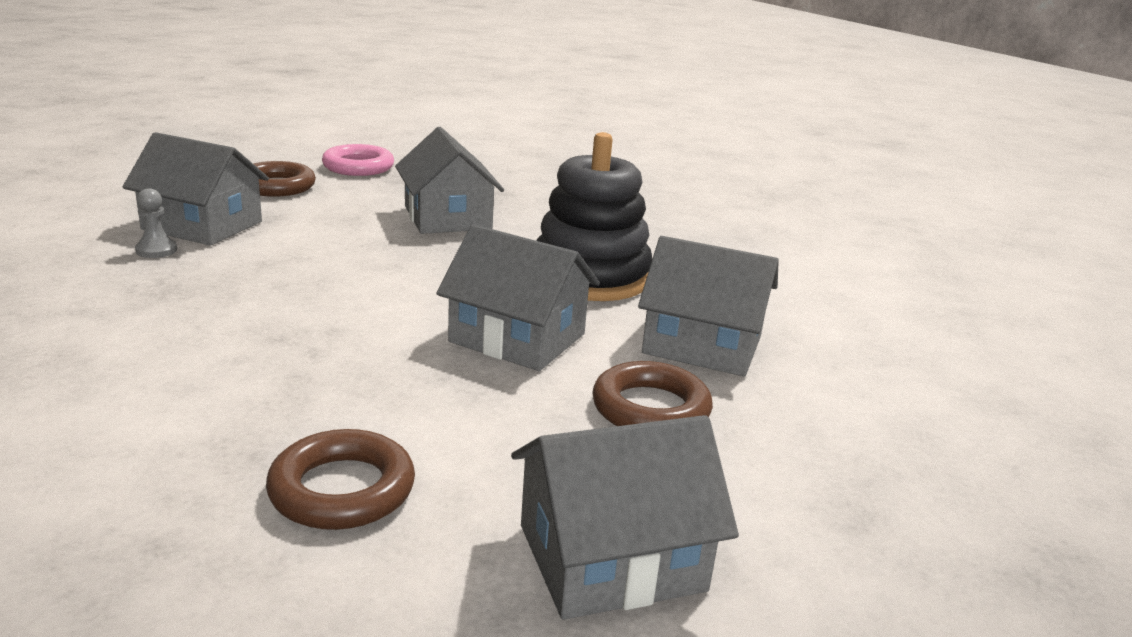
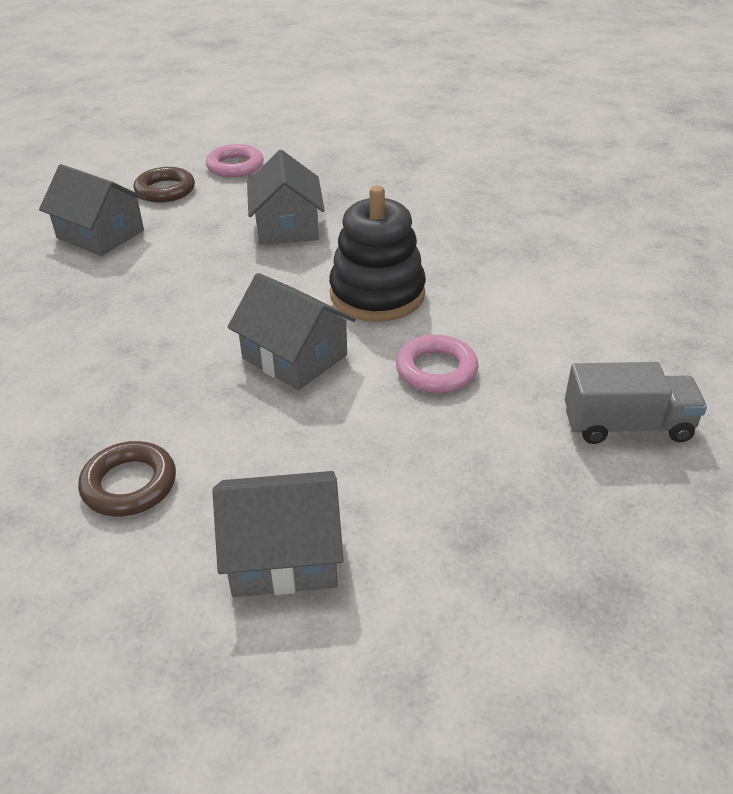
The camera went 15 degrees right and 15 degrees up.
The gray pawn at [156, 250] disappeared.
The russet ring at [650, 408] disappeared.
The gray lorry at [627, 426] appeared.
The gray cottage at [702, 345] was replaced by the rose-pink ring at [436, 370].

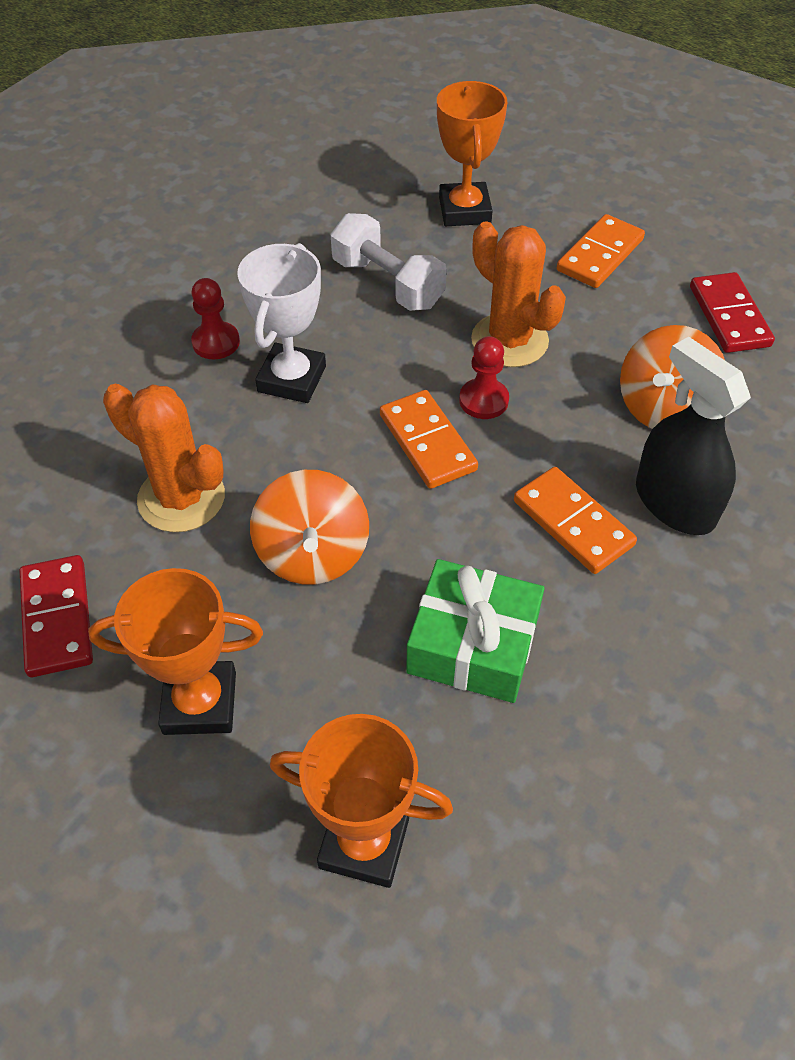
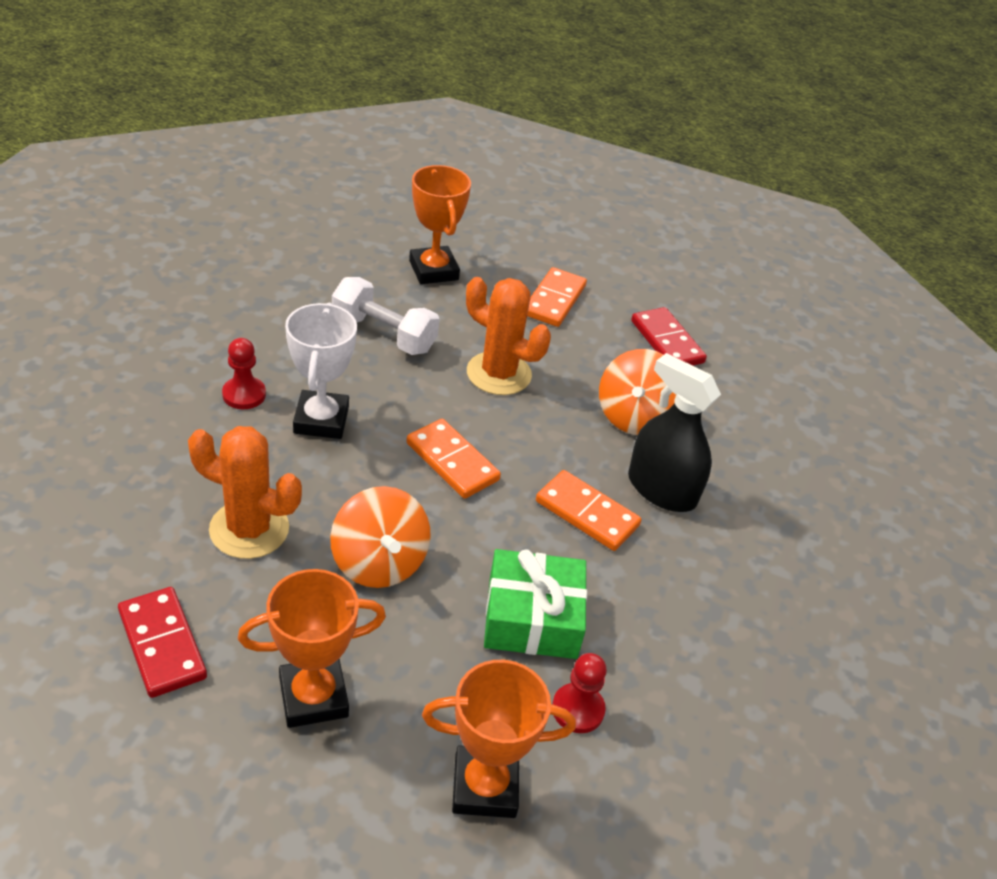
The camera went 20 degrees left and 10 degrees down.
The crimson pawn moved from [483, 400] to [578, 709].

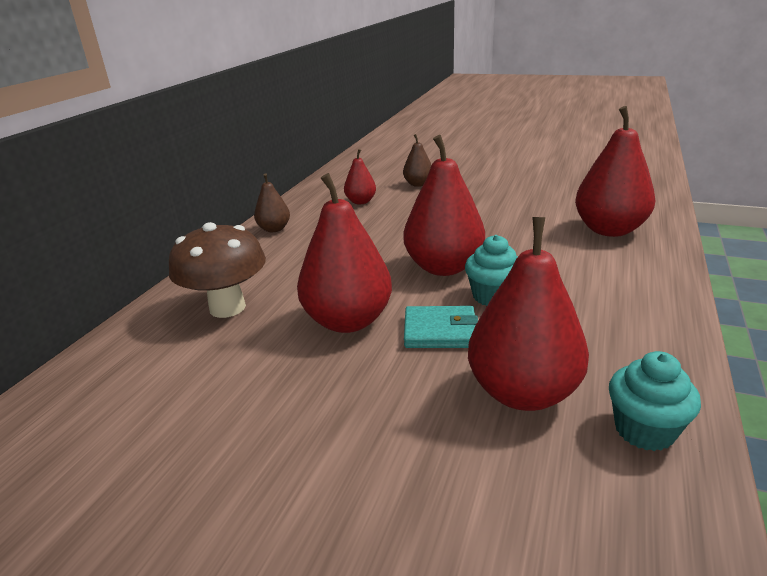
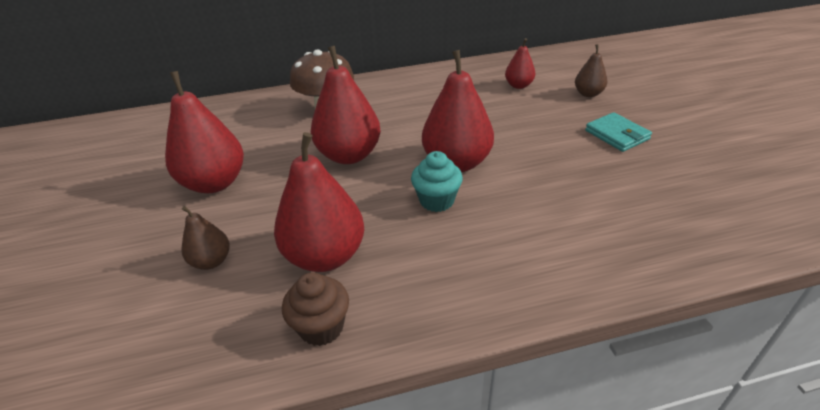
The camera went 55 degrees right and 10 degrees up.
The russet pear moved from [274, 229] to [211, 261].
The turquoise wallet moved from [440, 331] to [617, 135].
The crimson pear moved from [609, 230] to [215, 183].
The turquoise fairy cake at [644, 430] became the russet fairy cake at [321, 327].

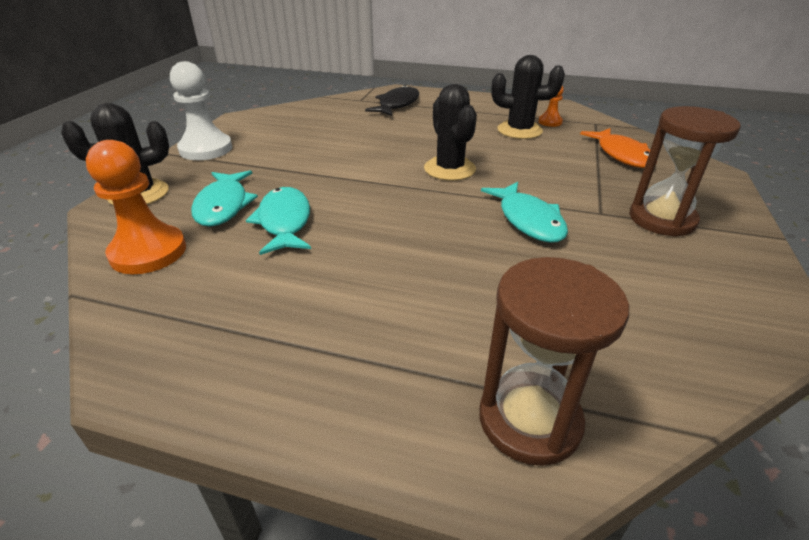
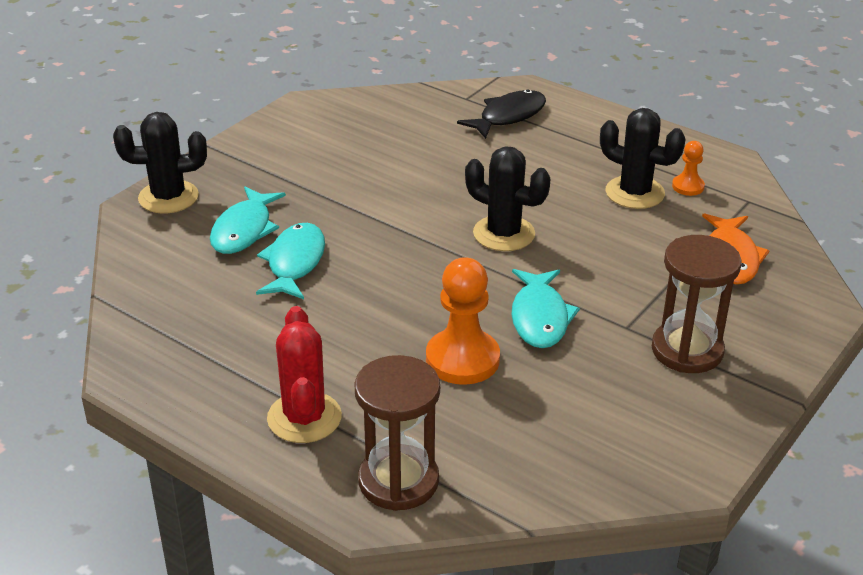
The camera went 20 degrees right and 0 degrees up.
The pure white pawn at [206, 149] disappeared.
The crimson prickly plant at [304, 418] appeared.
The orange-coloured pawn moved from [148, 252] to [462, 359].
The ebony prickly plant at [449, 169] turned 60 degrees counterclockwise.

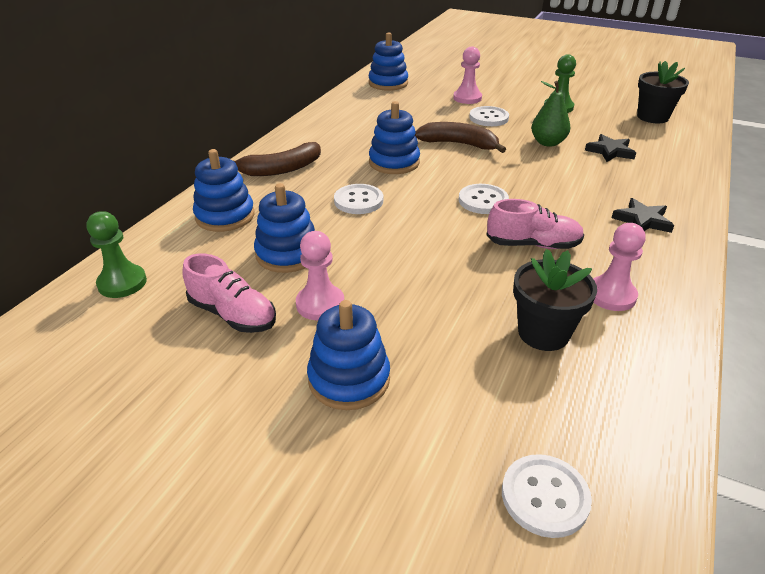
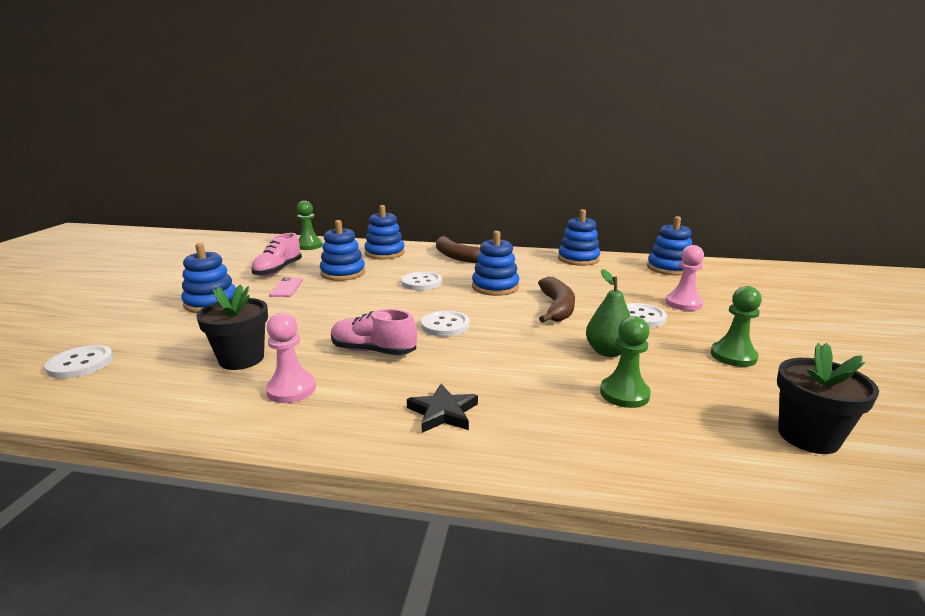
The camera went 75 degrees right and 15 degrees down.
The royal blue stacking rings at [578, 259] appeared.
The rose-pink pawn at [320, 304] was replaced by the rose-pink smartphone at [286, 288].
The ebony star at [610, 151] was replaced by the emerald pawn at [624, 394].
The rose-pink sneaker at [533, 244] turned 120 degrees clockwise.

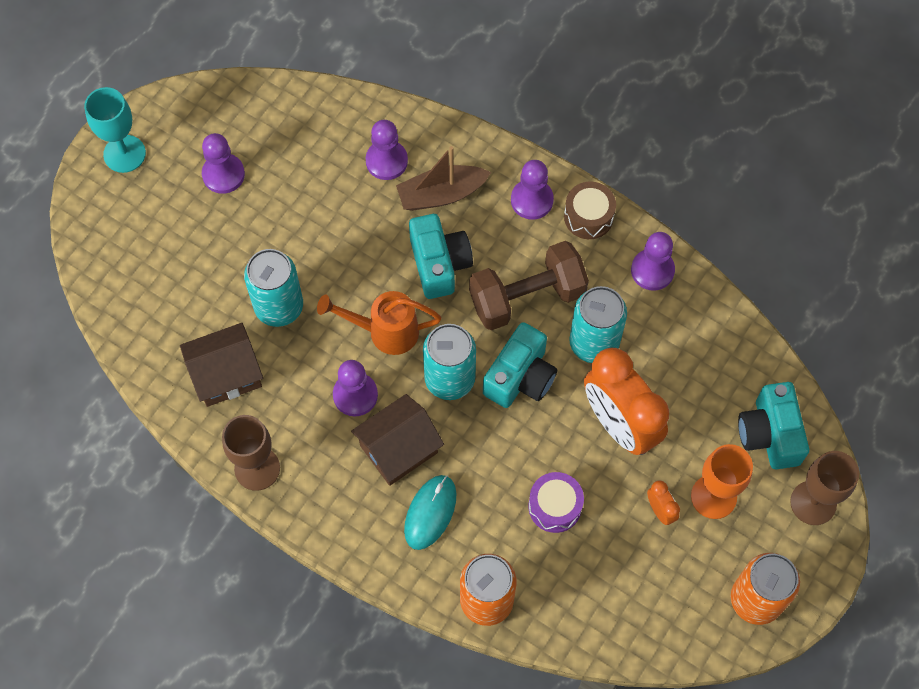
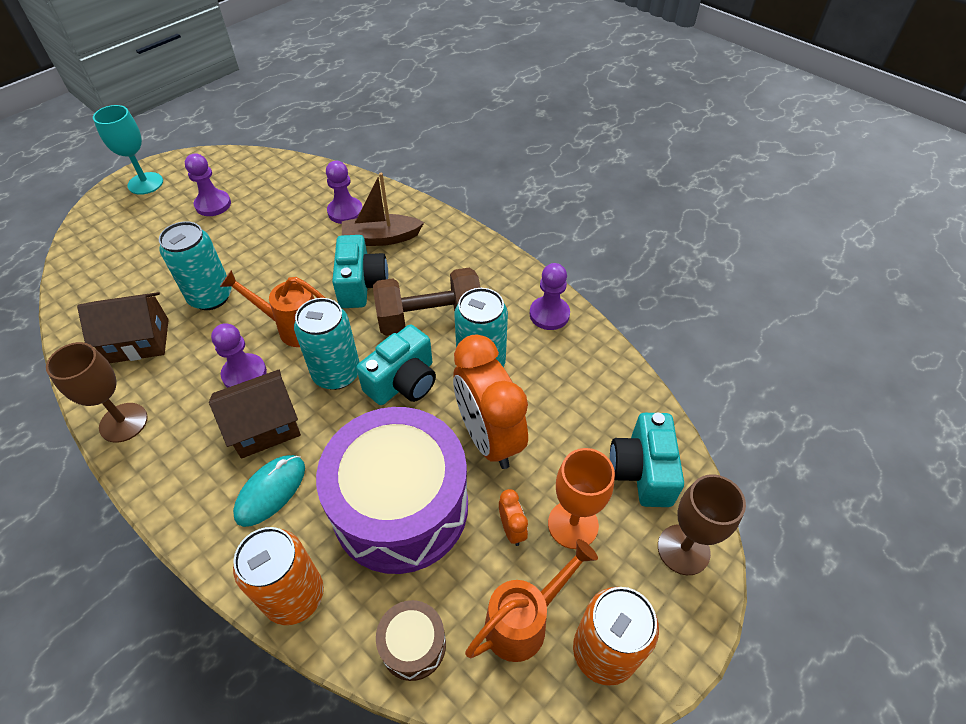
The camera went 10 degrees right and 15 degrees down.
The violet pawn at [532, 200] disappeared.
The orange-coloured watering pot at [524, 621] appeared.
The russet snare drum moved from [588, 217] to [413, 645].
The violet snare drum at [555, 506] changed to 2.36 times the size.

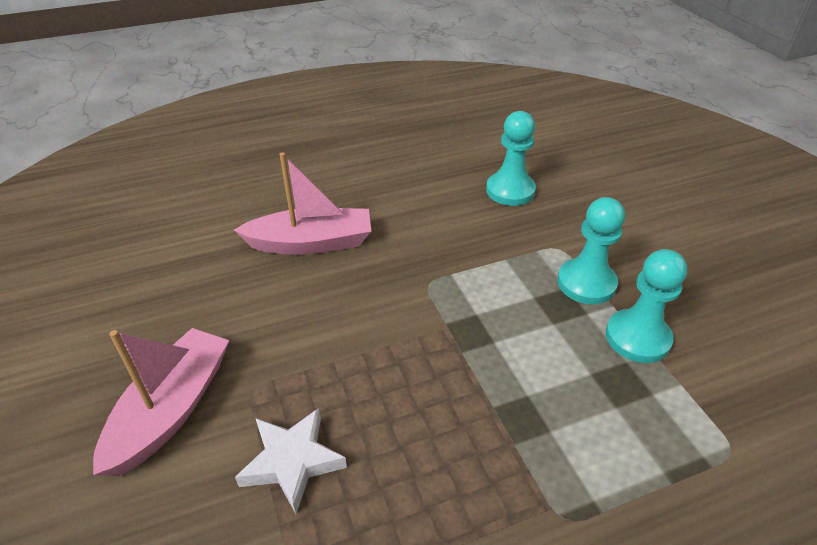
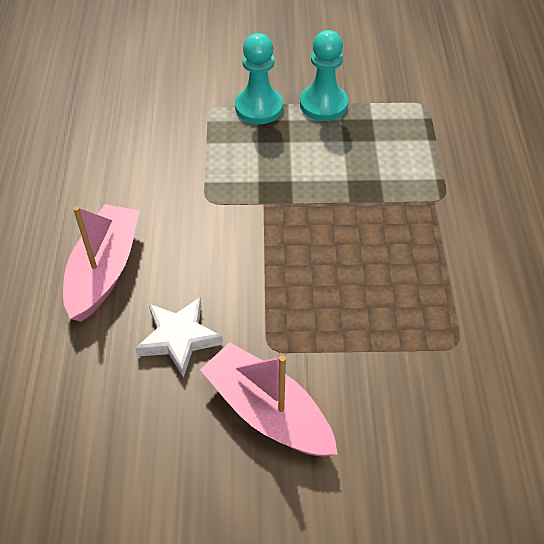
The camera went 70 degrees left and 10 degrees up.
The turquoise pawn at [510, 191] disappeared.
The pure white star moved from [292, 461] to [179, 338].

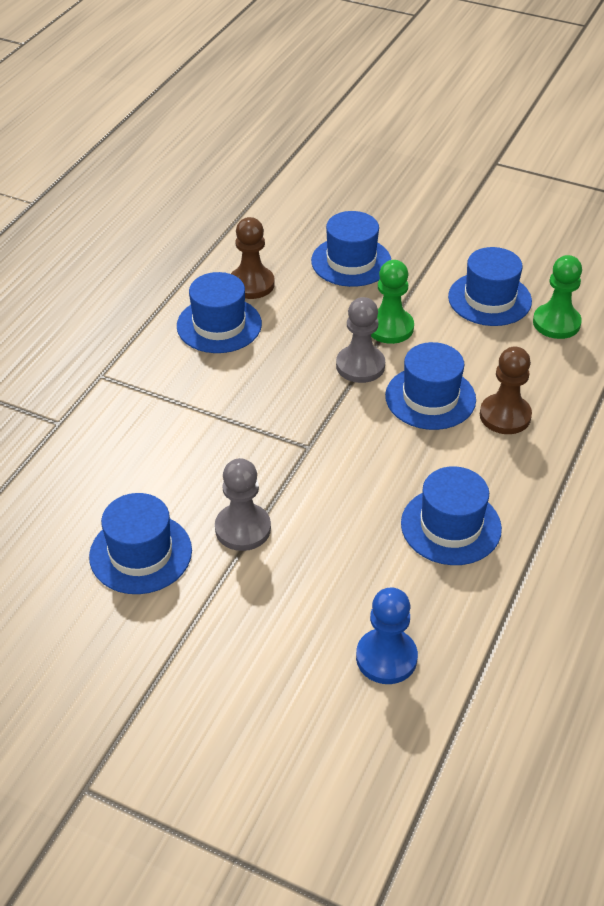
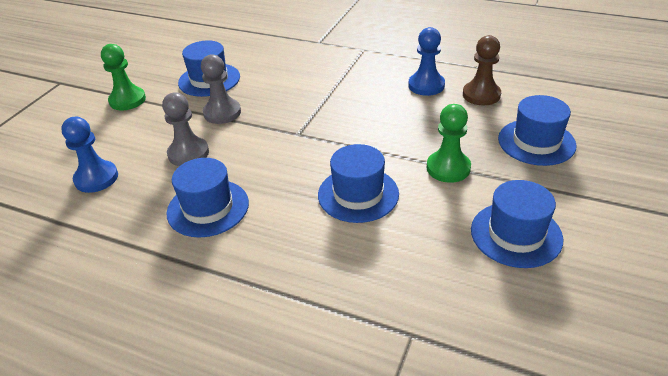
The camera went 90 degrees right and 5 degrees down.
The russet pawn at [505, 416] disappeared.
The gray pawn moved from [360, 366] to [188, 153].
The emerald pawn moved from [556, 323] to [127, 100].
The royal blue tall hat at [219, 325] was replaced by the royal blue pawn at [426, 85].

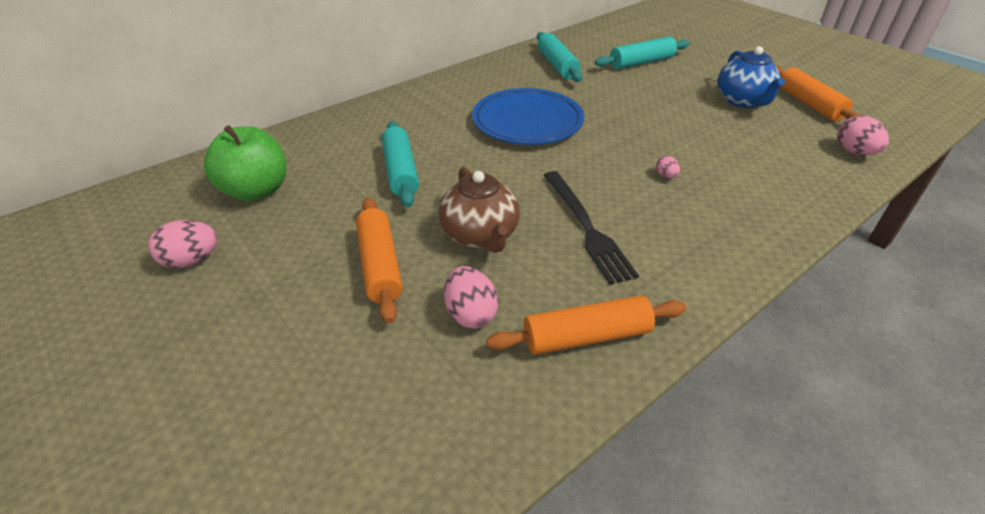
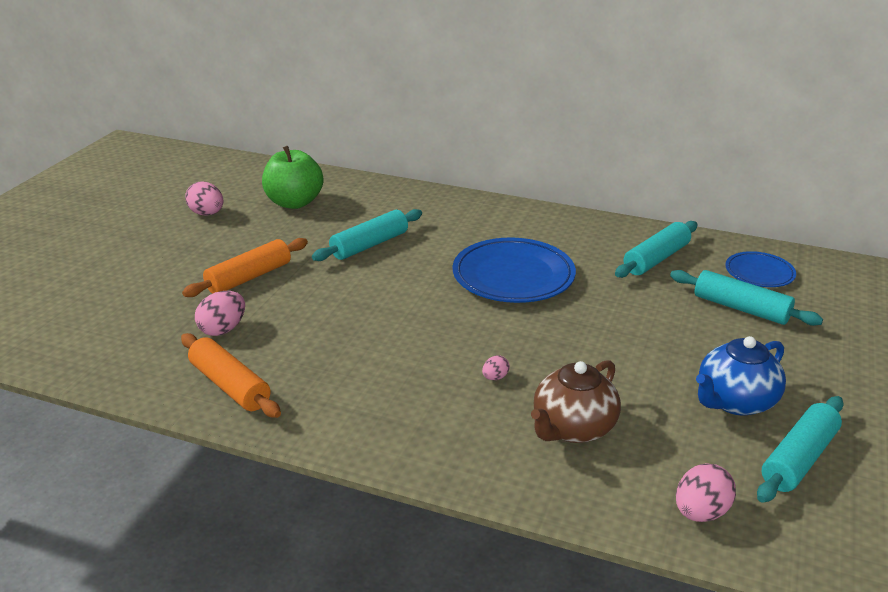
The camera went 60 degrees right and 10 degrees down.
The ebony table fork at [586, 227] disappeared.
The royal blue flat dish at [759, 273] appeared.
The russet tea pot moved from [480, 235] to [573, 428].
The orange-coloured rolling pin at [809, 104] became the turquoise rolling pin at [798, 459].

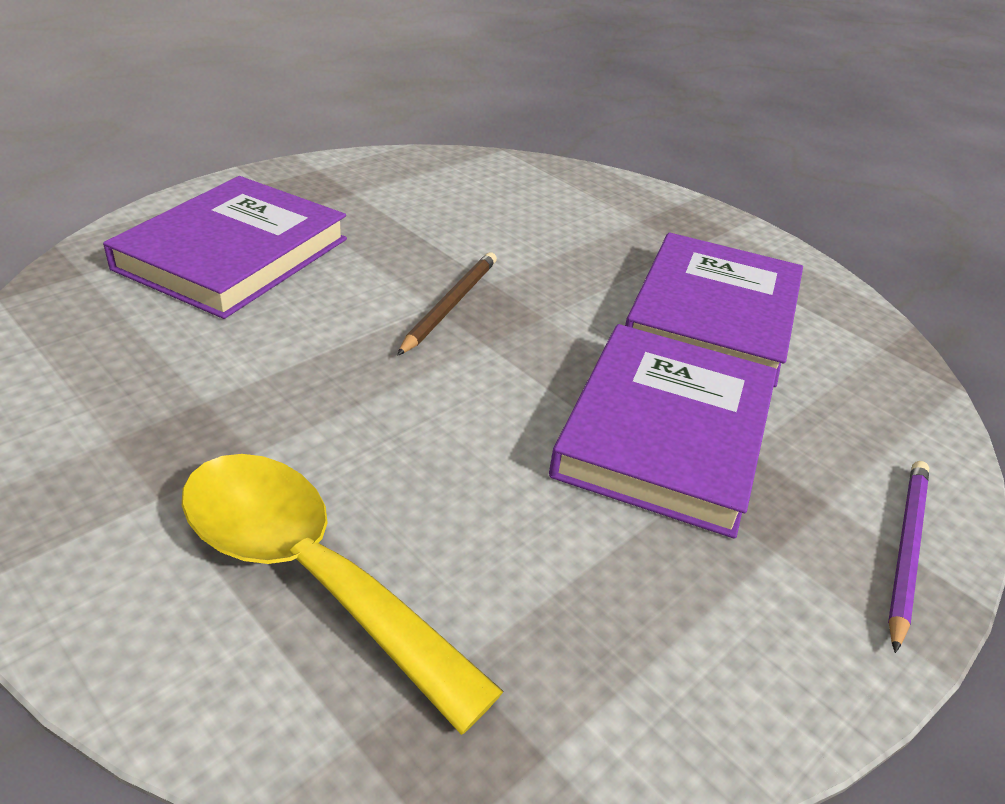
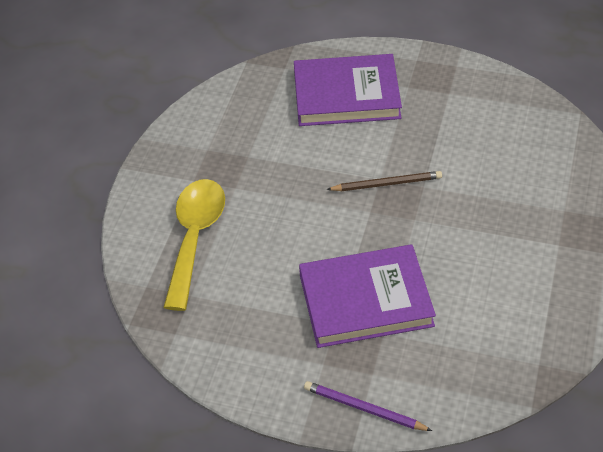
The camera went 65 degrees right and 10 degrees up.
The violet book at [713, 316] disappeared.
The violet wooden pencil at [905, 549] turned 150 degrees counterclockwise.

